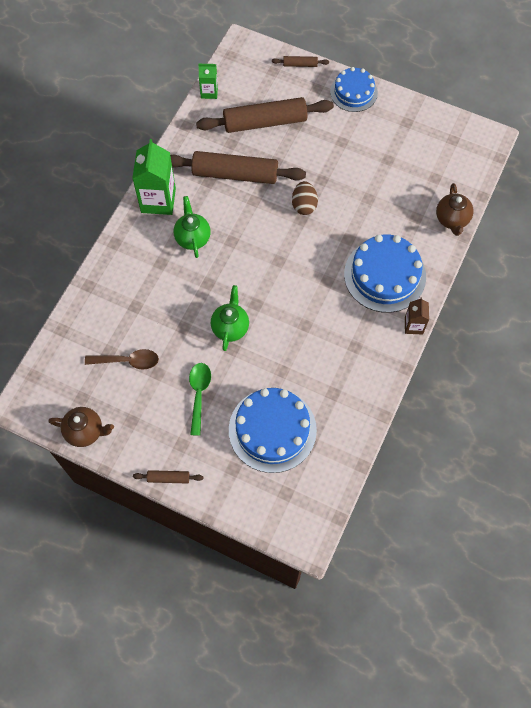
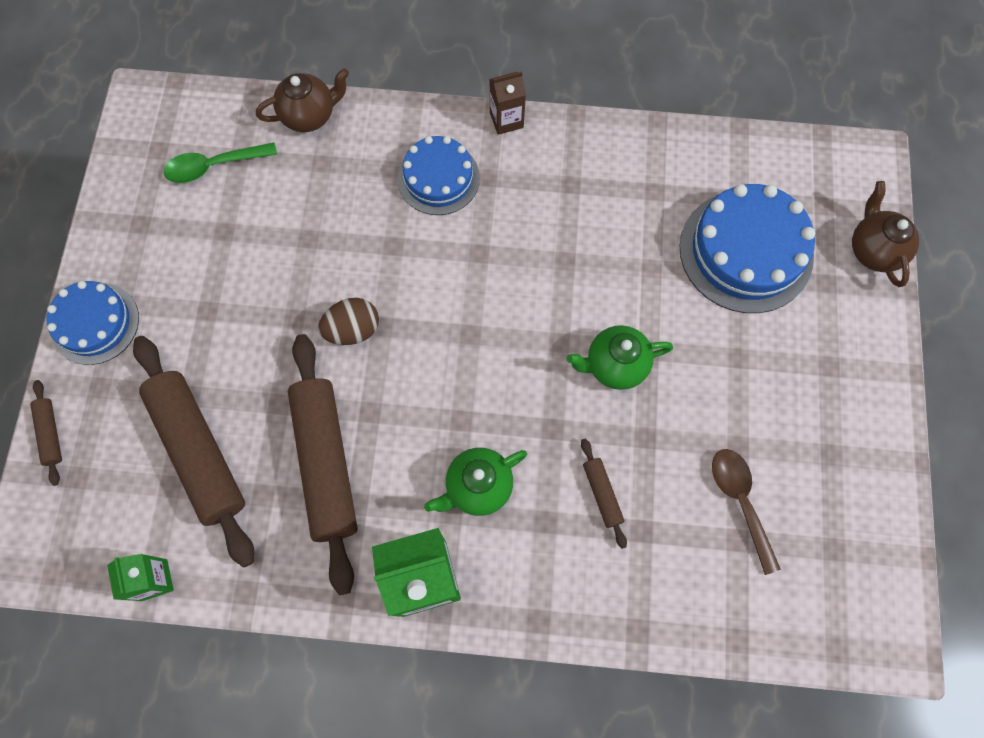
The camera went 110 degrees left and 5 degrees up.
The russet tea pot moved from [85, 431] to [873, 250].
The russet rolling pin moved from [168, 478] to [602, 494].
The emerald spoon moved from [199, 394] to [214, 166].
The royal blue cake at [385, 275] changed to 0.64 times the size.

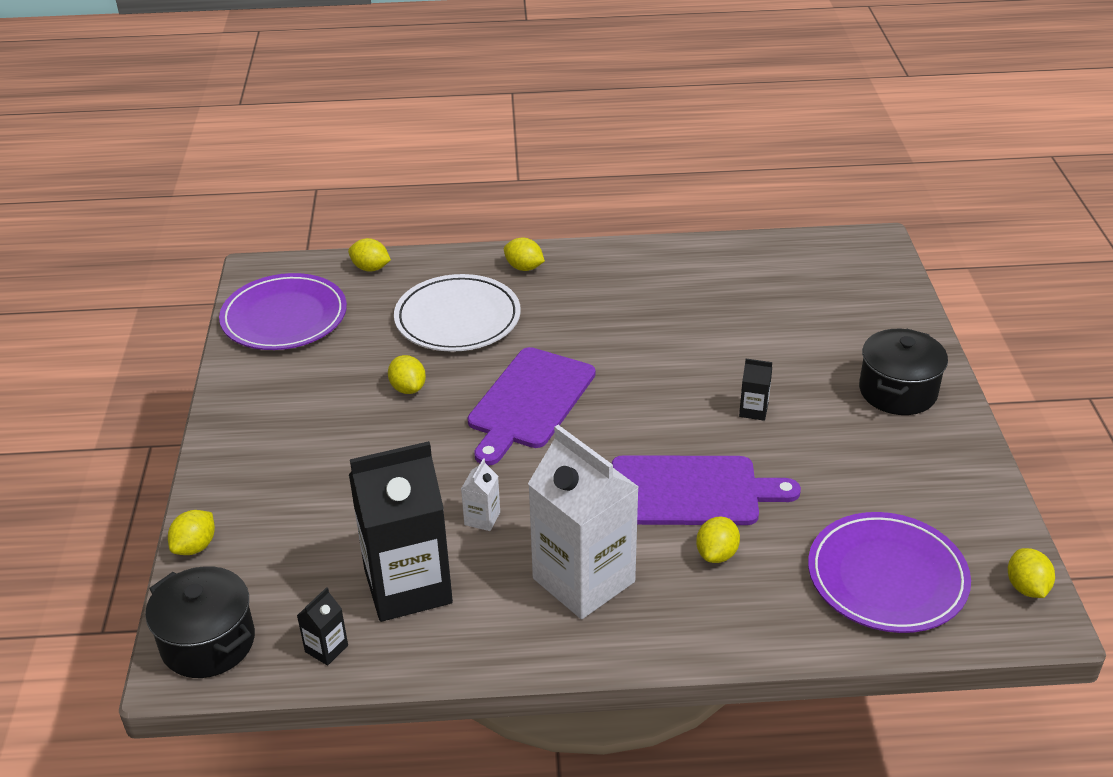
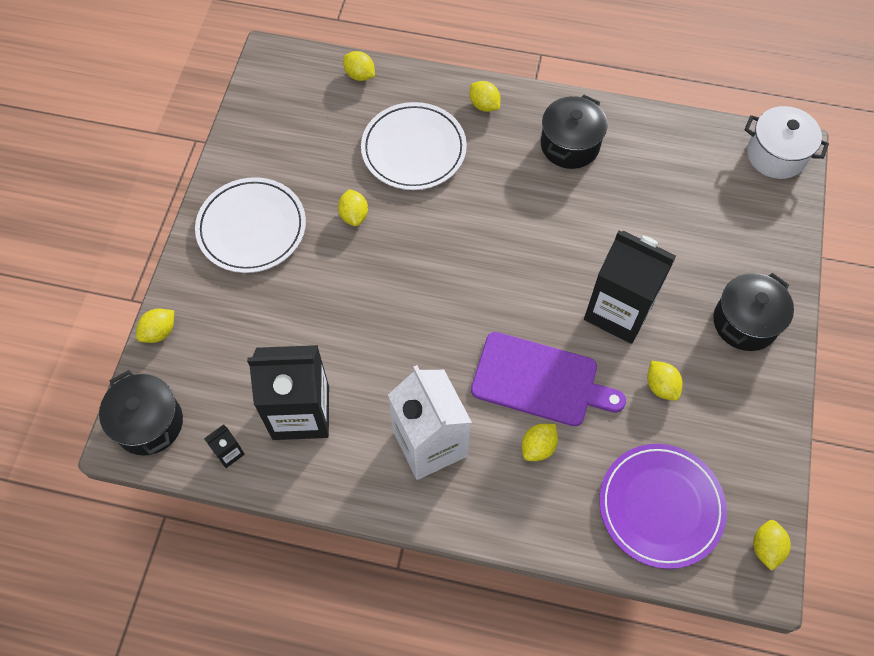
The camera went 15 degrees right and 25 degrees up.
The violet flat dish at [284, 317] disappeared.
The pure white carton at [482, 518] disappeared.
The violet chopping board at [529, 402] disappeared.
The pure white flat dish at [252, 228] appeared.
The ebony stockpot at [569, 145] appeared.
The bright yellow toy lemon at [661, 386] appeared.
The pure white stockpot at [776, 155] appeared.
The ebony carton at [753, 410] changed to 2.49 times the size.

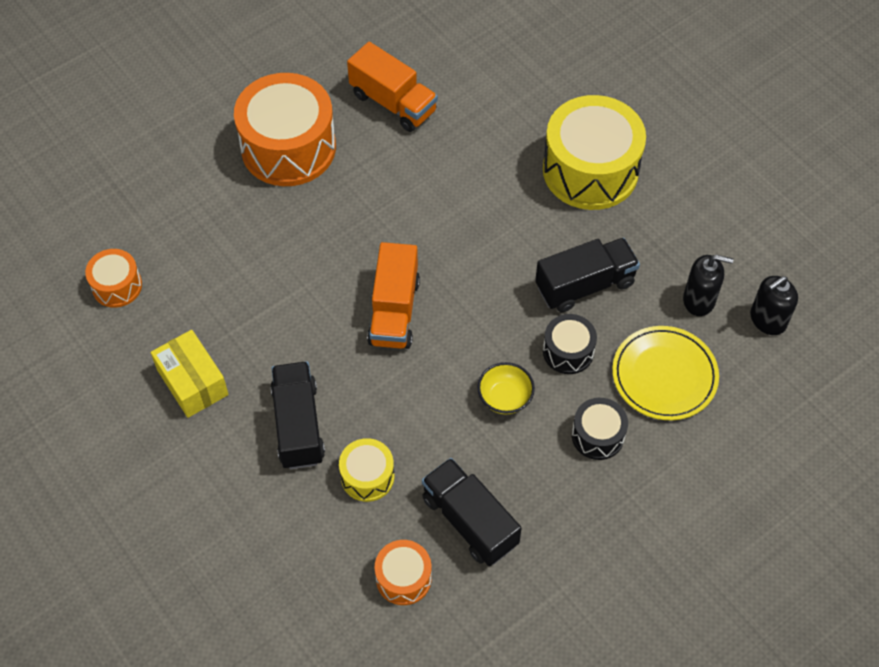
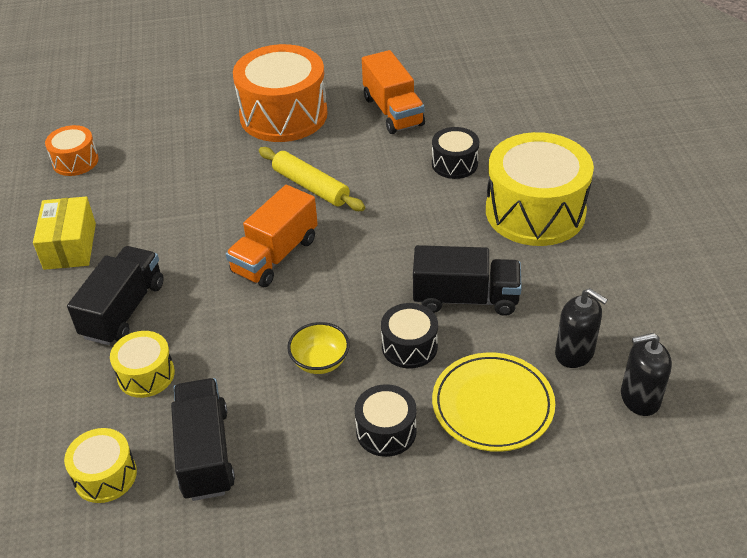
The camera went 30 degrees right and 15 degrees down.
The bright yellow rolling pin at [311, 186] appeared.
The ebony snare drum at [454, 164] appeared.
The orange-coloured snare drum at [403, 578] became the bright yellow snare drum at [105, 475].

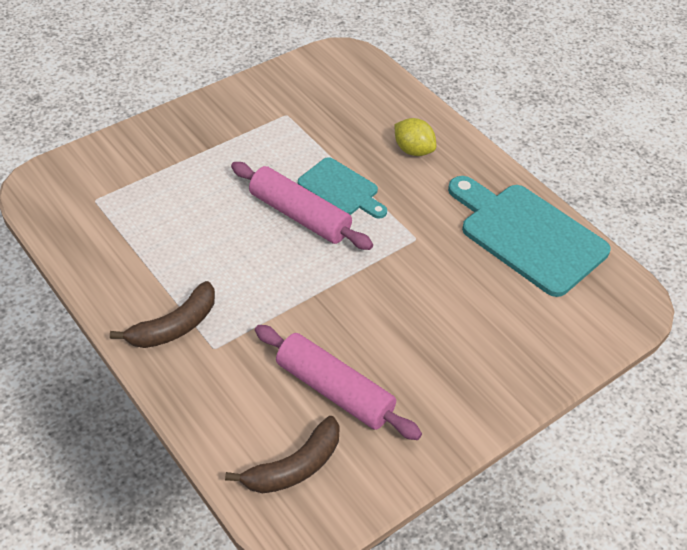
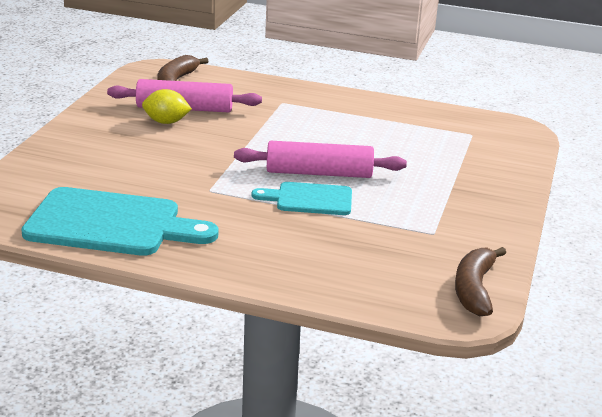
The camera went 145 degrees right and 20 degrees down.
The russet toy banana moved from [174, 326] to [474, 289].
The bright yellow toy lemon moved from [413, 150] to [166, 122].

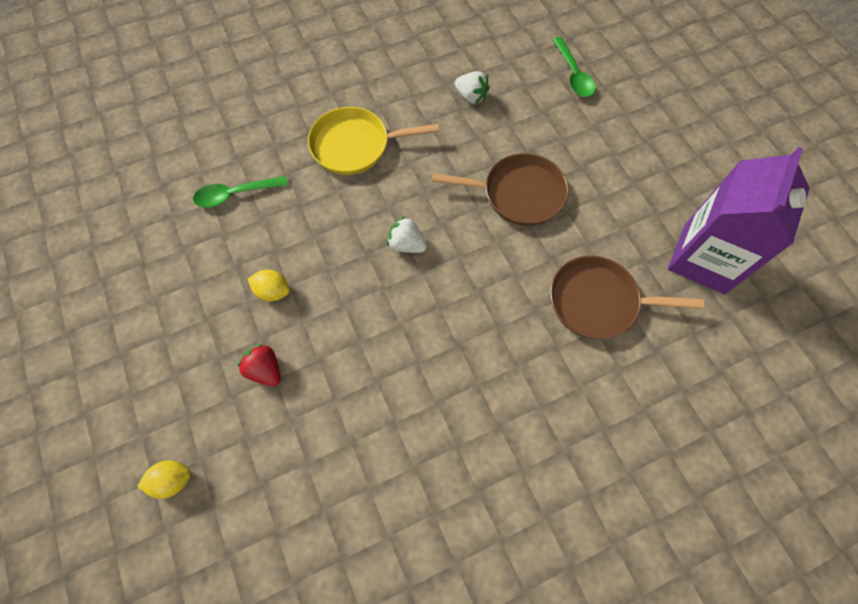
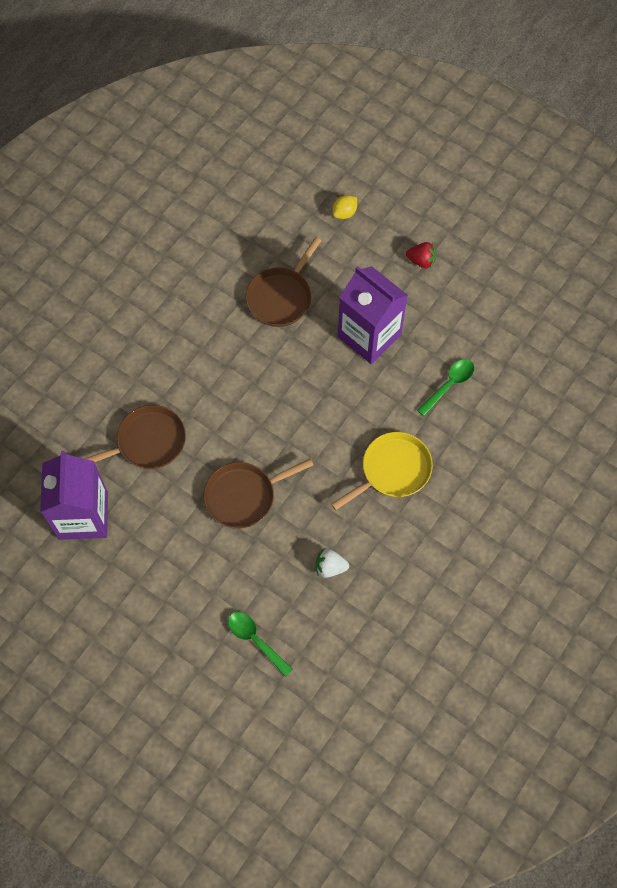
The camera went 150 degrees right and 0 degrees up.
The pure white toy strawberry at [407, 244] disappeared.
The russet pan at [281, 297] appeared.
The crimson toy strawberry moved from [265, 370] to [421, 261].
The bright yellow toy lemon at [273, 291] was replaced by the violet carton at [369, 335].

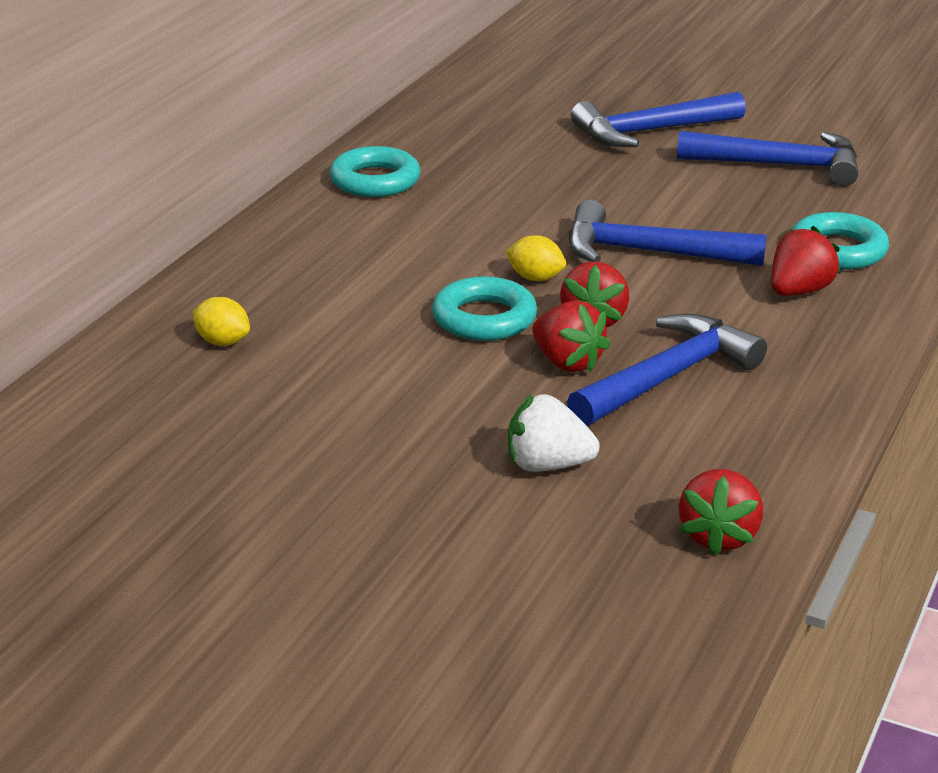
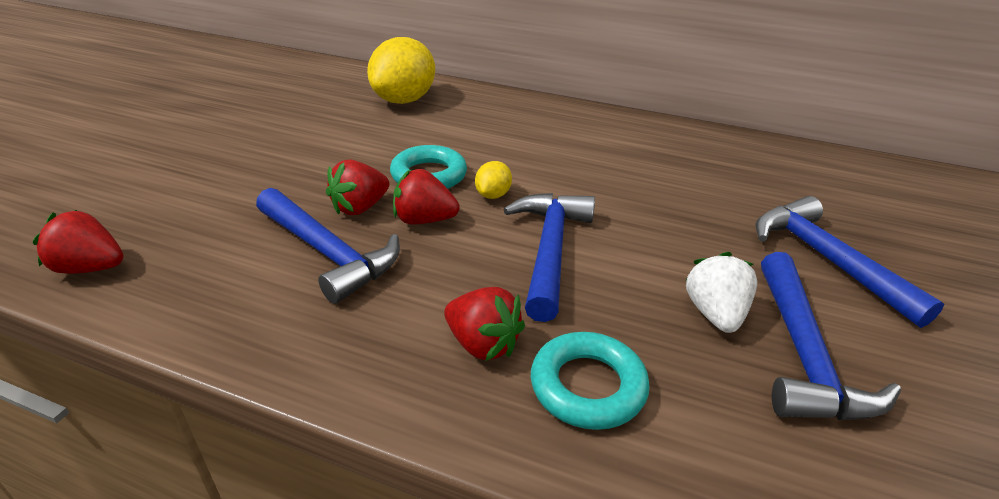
The camera went 85 degrees right and 5 degrees up.
The turquoise ring at [375, 181] disappeared.
The pure white toy strawberry moved from [547, 465] to [715, 314].
The bright yellow toy lemon at [222, 342] changed to 2.22 times the size.

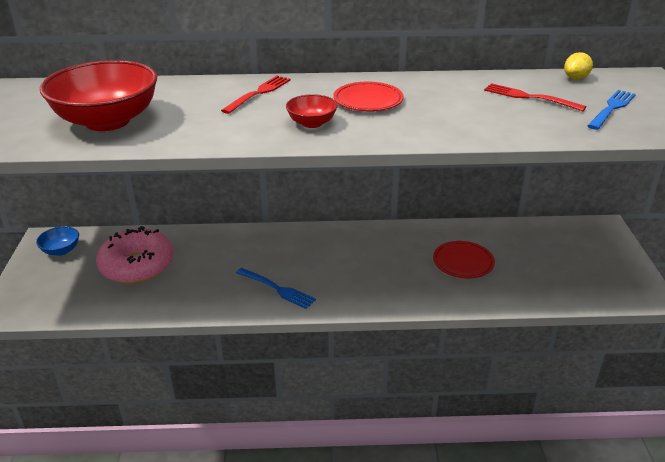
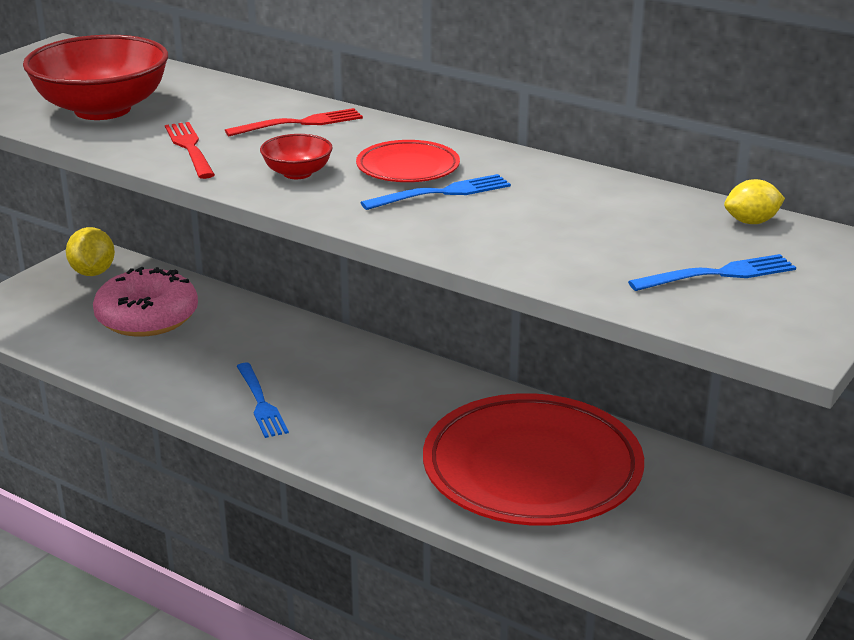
The camera went 35 degrees right and 5 degrees down.
The royal blue table fork at [441, 193] appeared.
The crimson table fork moved from [529, 97] to [190, 148].
The royal blue deep dish at [61, 250] was replaced by the bright yellow toy lemon at [93, 272].
The crimson flat dish at [463, 262] changed to 2.20 times the size.

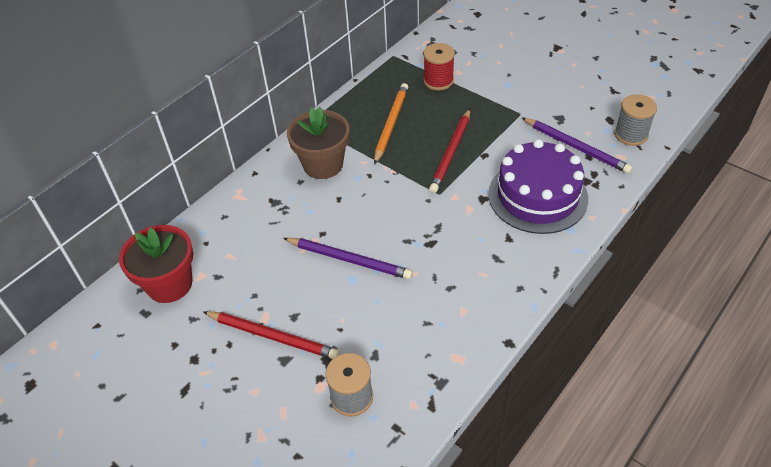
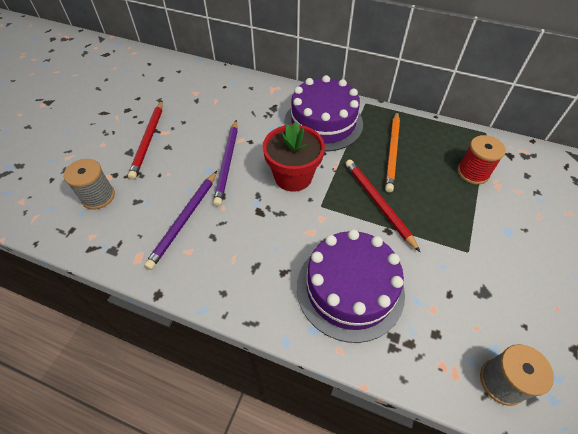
The camera went 70 degrees right and 5 degrees up.
The crimson plant pot moved from [169, 284] to [293, 177].
The violet wooden pencil moved from [576, 147] to [184, 220].
The russet plant pot at [323, 164] was replaced by the violet cake at [323, 123].
The orange-coloured wooden pencil at [391, 124] turned 105 degrees clockwise.
The crimson wooden pencil at [451, 152] turned 60 degrees clockwise.

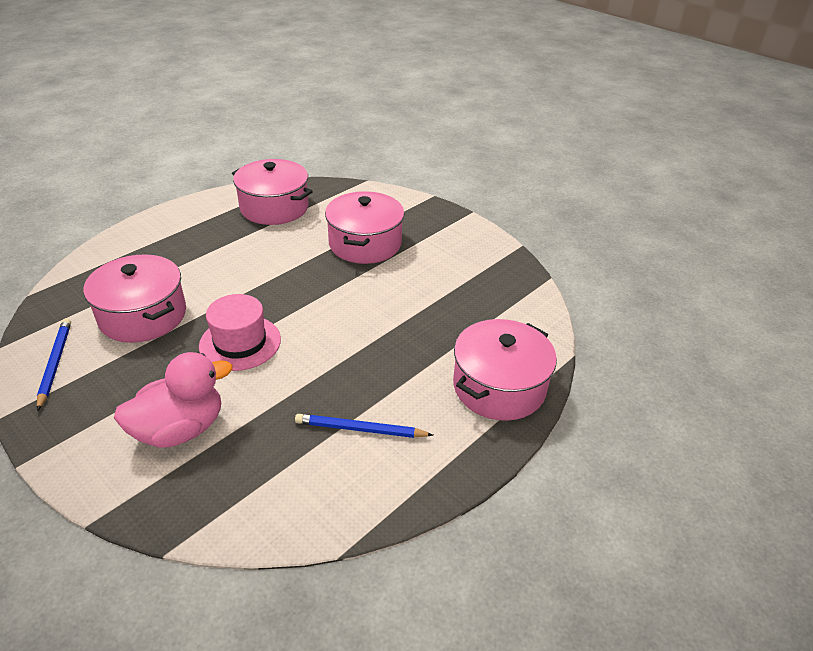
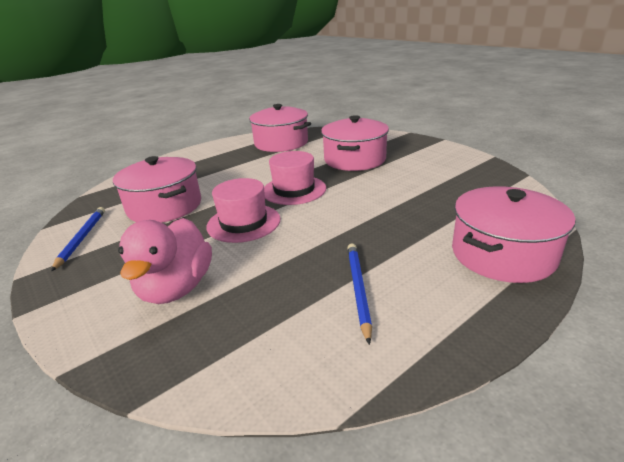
The camera went 10 degrees right and 10 degrees down.
The rose-pink tall hat at [294, 190] appeared.
The rose-pink duck at [180, 429] turned 120 degrees clockwise.
The royal blue wooden pencil at [361, 429] turned 75 degrees clockwise.

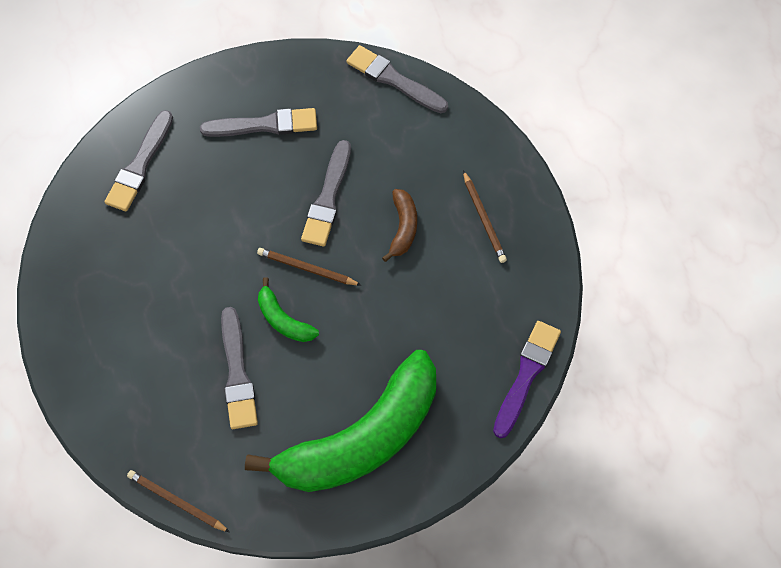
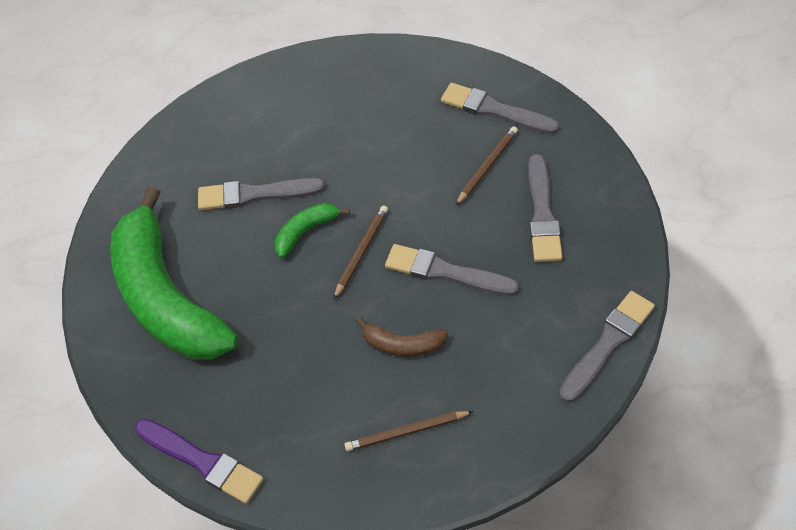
The camera went 100 degrees right and 10 degrees down.
The russet wooden pencil moved from [176, 502] to [487, 166].

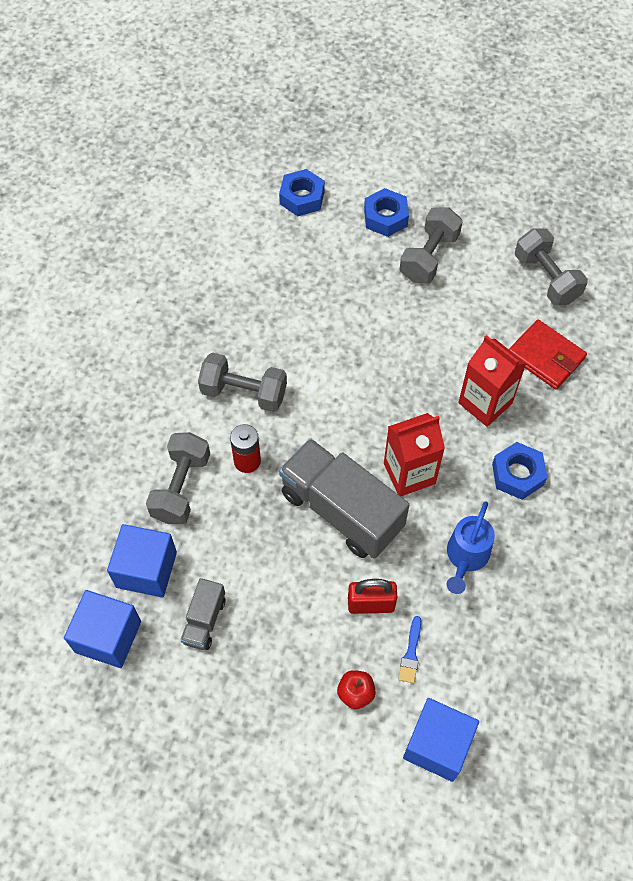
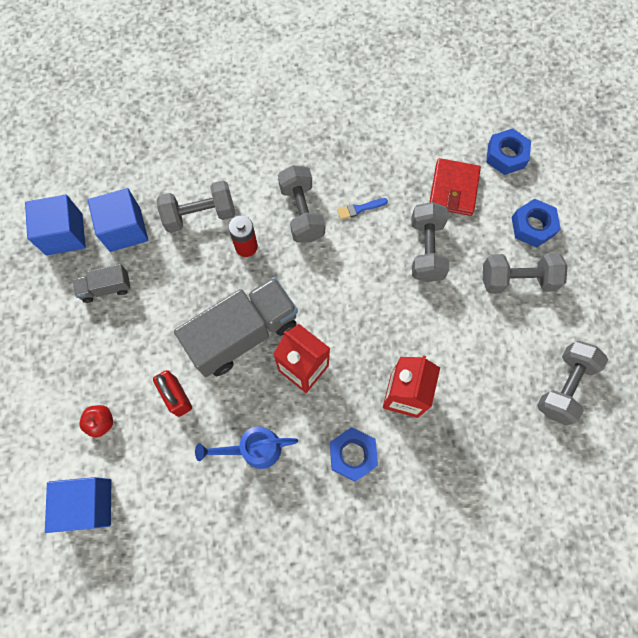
The camera went 60 degrees right and 10 degrees up.
The gray dumbbell at [426, 250] appeared.
The royal blue brush moved from [411, 653] to [359, 209].
The crimson wallet moved from [545, 357] to [453, 189].
The gray lorry at [341, 510] turned 45 degrees clockwise.

